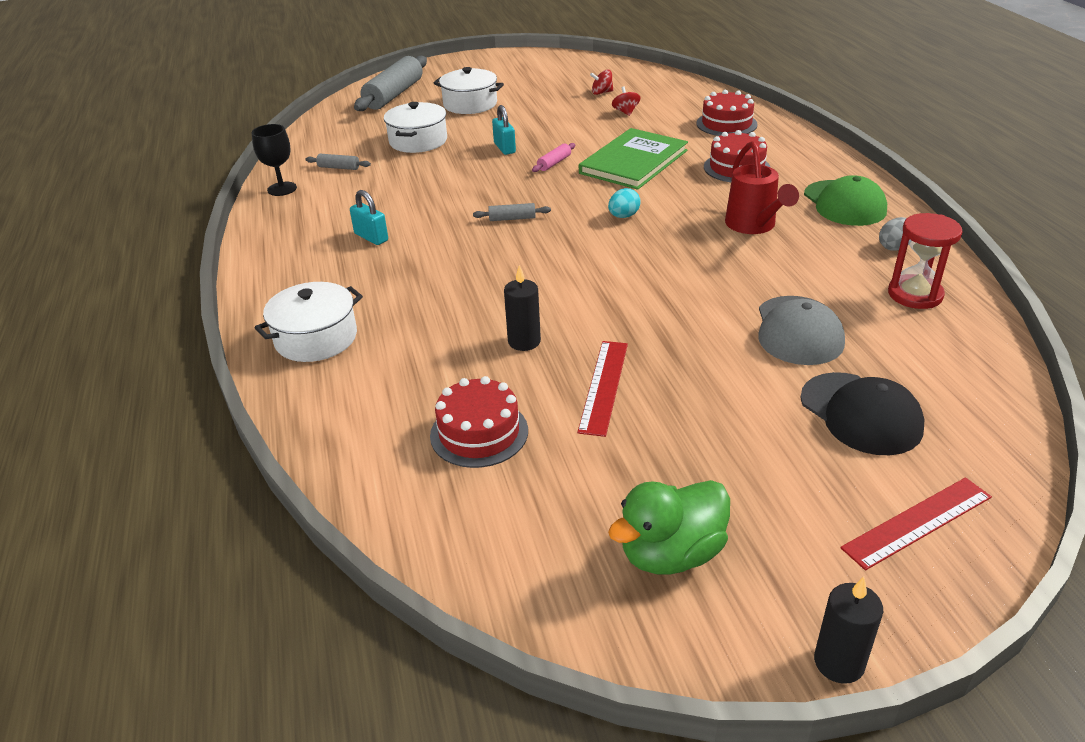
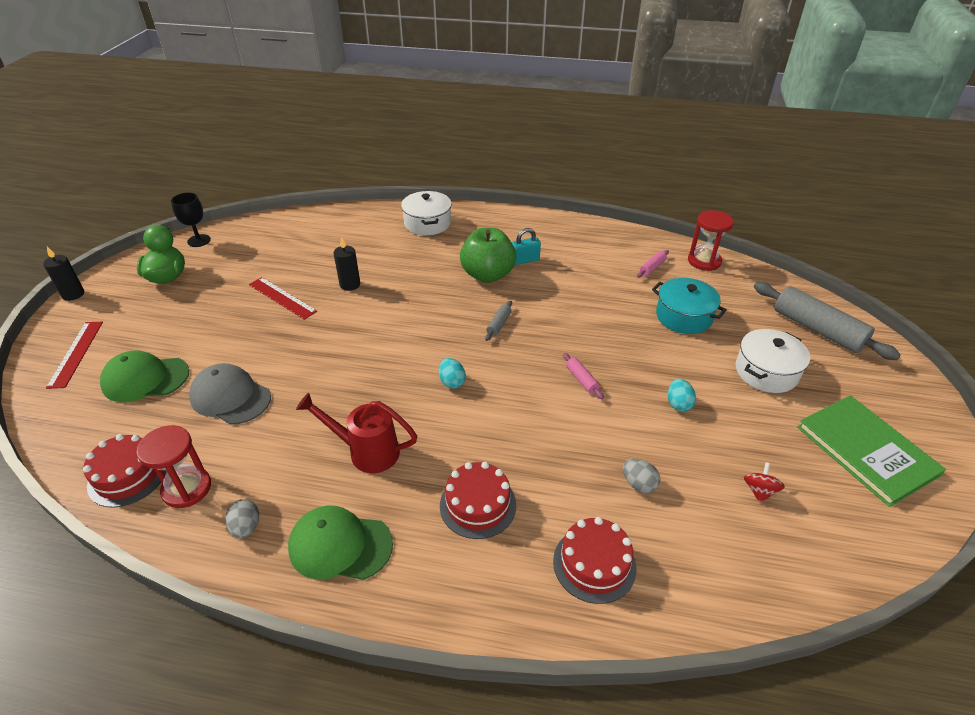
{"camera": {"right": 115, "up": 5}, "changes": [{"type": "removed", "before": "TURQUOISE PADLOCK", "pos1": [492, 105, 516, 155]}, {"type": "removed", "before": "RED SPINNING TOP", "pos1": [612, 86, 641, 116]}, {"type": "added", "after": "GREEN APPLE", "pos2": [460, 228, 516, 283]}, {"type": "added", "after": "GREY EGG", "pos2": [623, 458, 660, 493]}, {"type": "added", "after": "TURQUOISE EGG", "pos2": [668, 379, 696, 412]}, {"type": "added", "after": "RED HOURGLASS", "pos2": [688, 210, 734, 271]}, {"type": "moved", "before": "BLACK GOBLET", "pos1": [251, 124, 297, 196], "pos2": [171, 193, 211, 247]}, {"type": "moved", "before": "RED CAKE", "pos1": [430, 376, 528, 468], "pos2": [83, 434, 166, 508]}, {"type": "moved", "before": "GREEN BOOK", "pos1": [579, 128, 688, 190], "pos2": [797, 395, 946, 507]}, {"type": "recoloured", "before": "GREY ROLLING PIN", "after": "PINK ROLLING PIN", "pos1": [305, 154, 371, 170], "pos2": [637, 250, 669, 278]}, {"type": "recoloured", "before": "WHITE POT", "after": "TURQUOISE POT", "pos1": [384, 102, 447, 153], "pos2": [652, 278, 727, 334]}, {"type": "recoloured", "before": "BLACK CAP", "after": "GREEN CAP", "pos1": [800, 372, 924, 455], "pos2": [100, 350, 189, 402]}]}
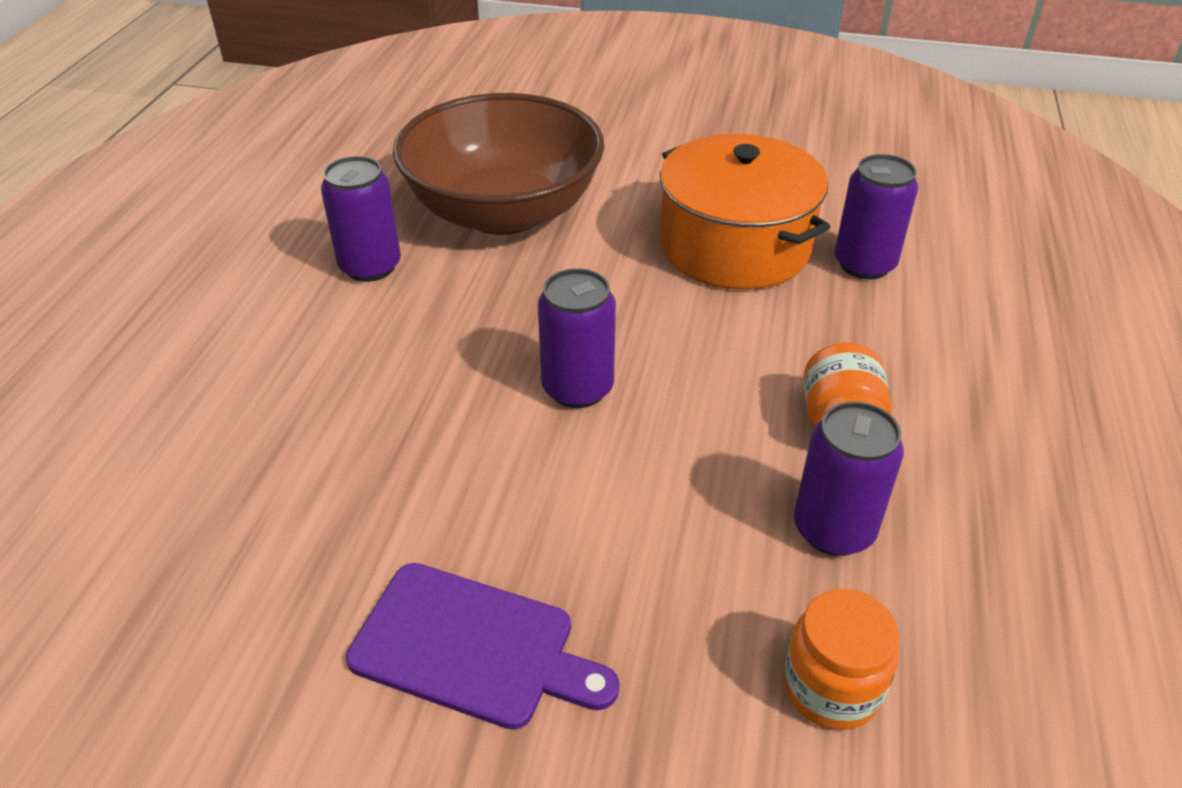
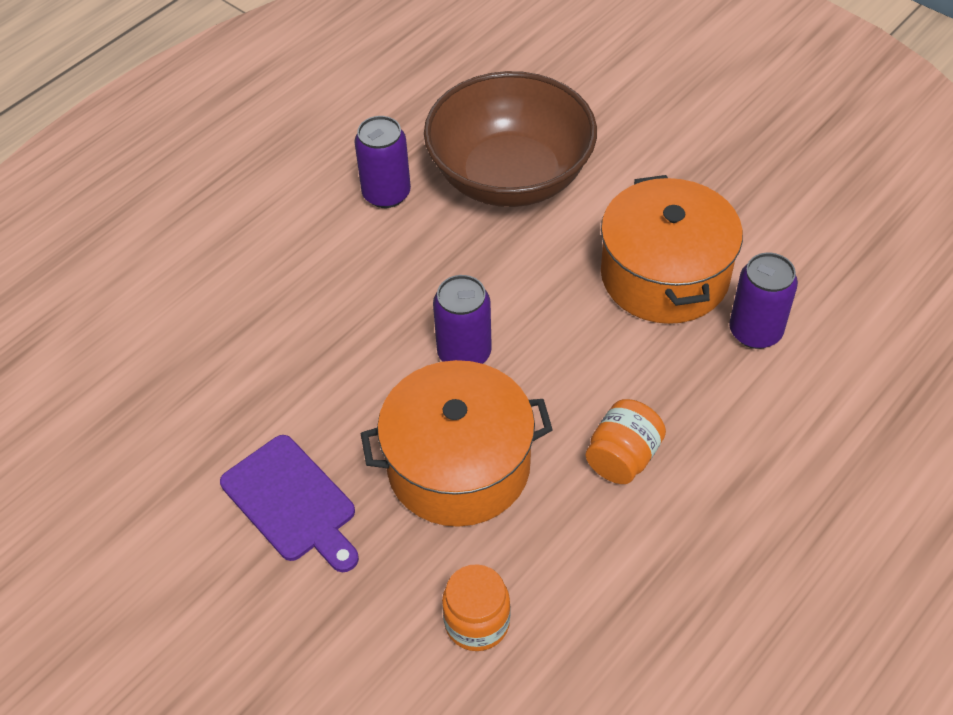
{"camera": {"right": 30, "up": 10}, "changes": [{"type": "removed", "before": "PURPLE CAN", "pos1": [794, 402, 904, 556]}, {"type": "added", "after": "ORANGE POT", "pos2": [361, 360, 553, 527]}]}
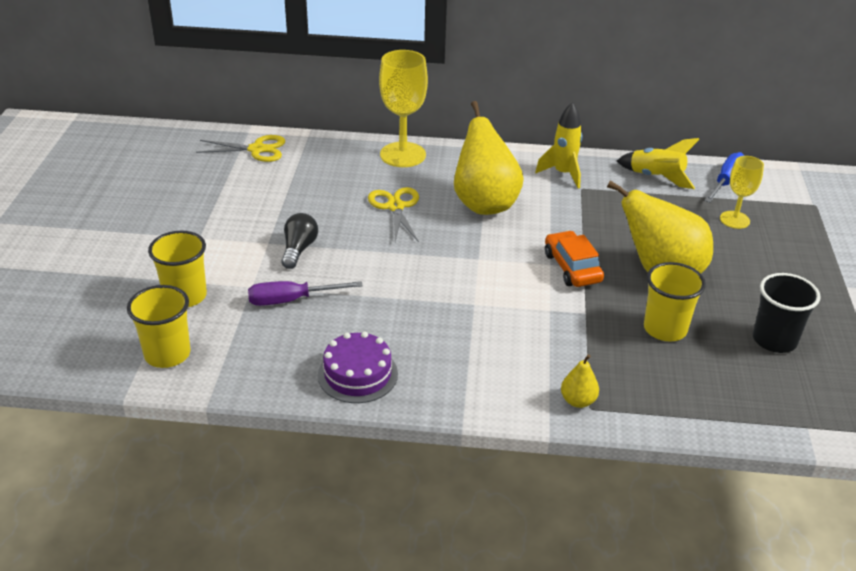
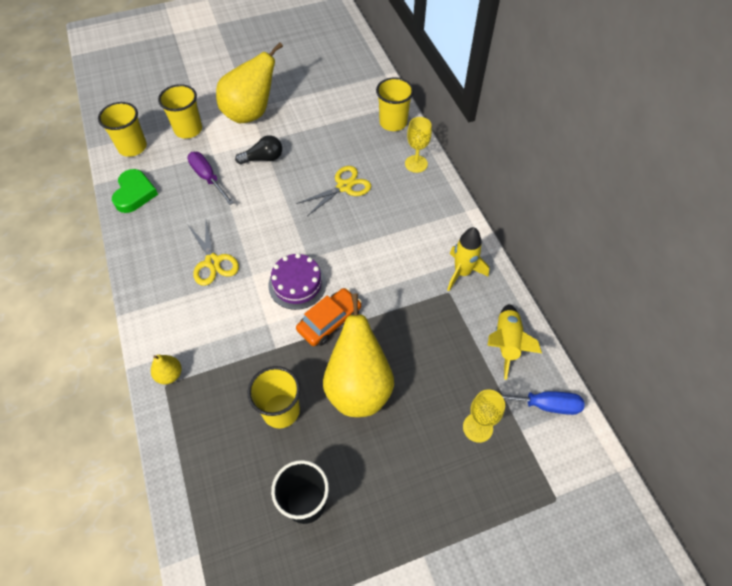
{"camera": {"right": 65, "up": 20}, "changes": [{"type": "added", "after": "GREEN HEART", "pos2": [112, 169, 158, 213]}, {"type": "added", "after": "YELLOW CUP", "pos2": [376, 77, 414, 131]}, {"type": "moved", "before": "YELLOW SCISSORS", "pos1": [196, 135, 285, 162], "pos2": [187, 221, 239, 286]}, {"type": "moved", "before": "PURPLE CAKE", "pos1": [318, 331, 398, 403], "pos2": [268, 253, 326, 310]}, {"type": "moved", "before": "YELLOW PEAR", "pos1": [454, 101, 524, 215], "pos2": [216, 42, 283, 123]}, {"type": "resized", "before": "YELLOW GOBLET", "pos1": [379, 50, 428, 167], "pos2": [405, 117, 432, 173], "scale": 0.59}]}
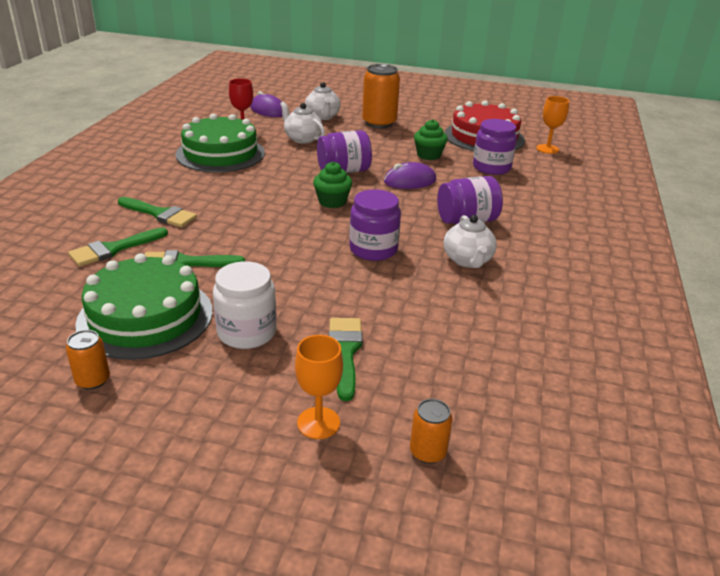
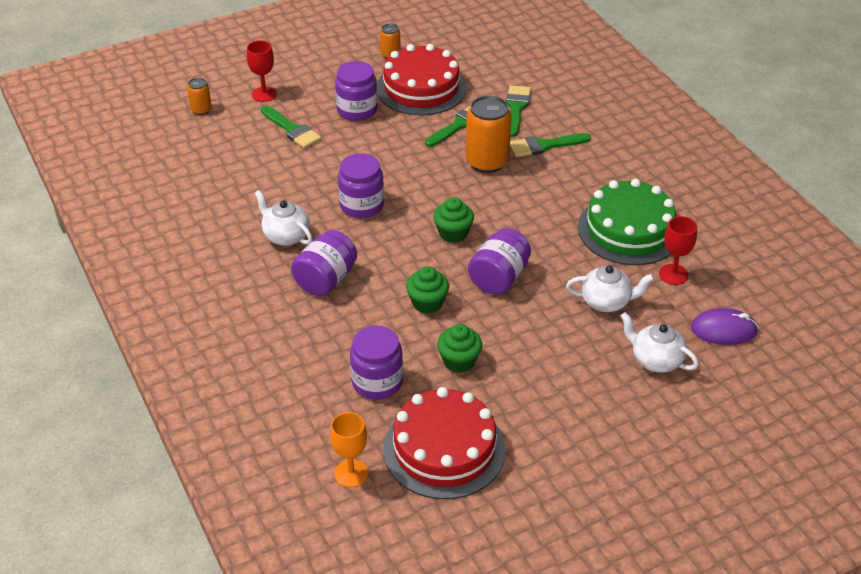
{"camera": {"right": 140, "up": 10}, "changes": [{"type": "moved", "before": "ORANGE CAN", "pos1": [362, 64, 400, 128], "pos2": [466, 96, 512, 173]}, {"type": "replaced", "before": "PURPLE MOUSE", "after": "GREEN CUPCAKE", "pos1": [384, 162, 436, 189], "pos2": [406, 266, 449, 314]}, {"type": "recoloured", "before": "GREEN CAKE", "after": "RED CAKE", "pos1": [75, 253, 213, 360], "pos2": [377, 44, 467, 116]}, {"type": "recoloured", "before": "WHITE JAR", "after": "PURPLE JAR", "pos1": [213, 261, 277, 349], "pos2": [335, 61, 377, 121]}, {"type": "recoloured", "before": "ORANGE GOBLET", "after": "RED GOBLET", "pos1": [295, 335, 343, 439], "pos2": [247, 40, 277, 102]}]}
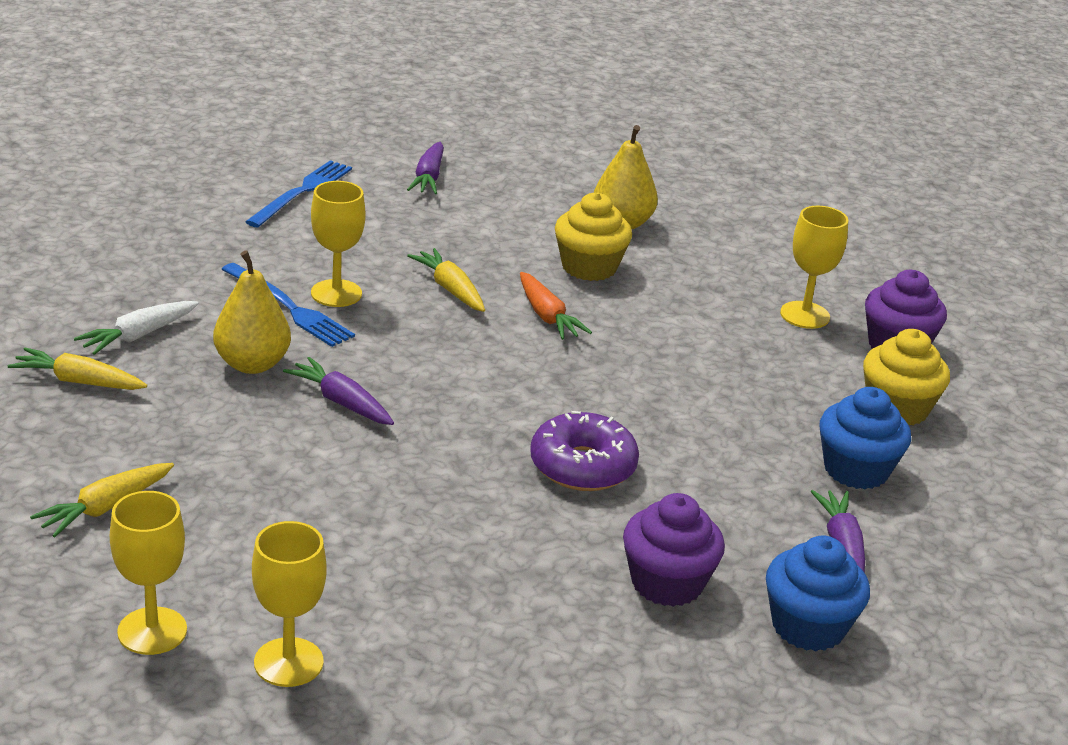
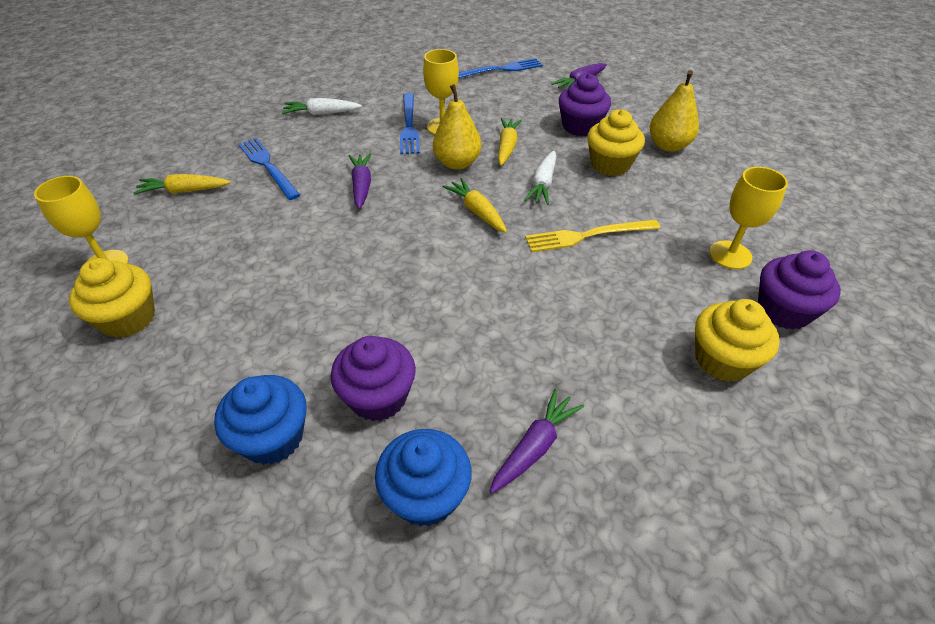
{"camera": {"right": 45, "up": 15}, "changes": [{"type": "removed", "before": "PURPLE DONUT", "pos1": [530, 411, 639, 491]}, {"type": "added", "after": "BLUE FORK", "pos2": [238, 138, 300, 200]}, {"type": "added", "after": "YELLOW FORK", "pos2": [525, 219, 660, 252]}, {"type": "added", "after": "PURPLE CUPCAKE", "pos2": [559, 73, 611, 137]}, {"type": "moved", "before": "YELLOW CARROT", "pos1": [8, 348, 147, 390], "pos2": [442, 178, 507, 233]}, {"type": "moved", "before": "YELLOW PEAR", "pos1": [213, 250, 291, 374], "pos2": [433, 84, 482, 170]}, {"type": "moved", "before": "BLUE CUPCAKE", "pos1": [819, 387, 911, 489], "pos2": [214, 375, 307, 465]}, {"type": "replaced", "before": "YELLOW GOBLET", "after": "YELLOW CUPCAKE", "pos1": [252, 521, 327, 687], "pos2": [69, 258, 155, 338]}, {"type": "recoloured", "before": "ORANGE CARROT", "after": "WHITE CARROT", "pos1": [520, 272, 592, 340], "pos2": [524, 151, 556, 205]}]}
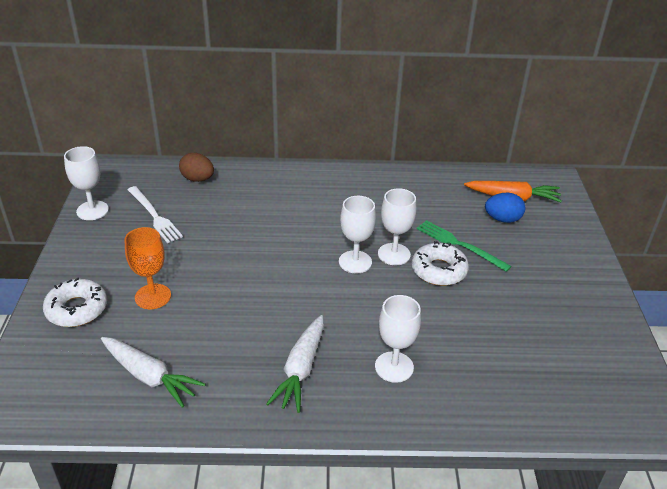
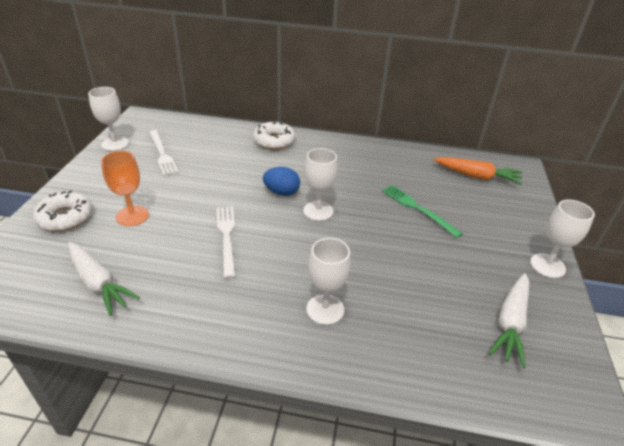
{"camera": {"right": 10, "up": 0}, "changes": [{"type": "removed", "before": "BROWN EGG", "pos1": [179, 153, 214, 182]}, {"type": "added", "after": "WHITE FORK", "pos2": [217, 206, 235, 279]}, {"type": "moved", "before": "WHITE CARROT", "pos1": [266, 315, 324, 413], "pos2": [489, 273, 529, 368]}, {"type": "moved", "before": "WHITE GOBLET", "pos1": [378, 188, 416, 265], "pos2": [530, 200, 595, 278]}, {"type": "moved", "before": "WHITE DONUT", "pos1": [412, 241, 469, 286], "pos2": [253, 120, 295, 149]}, {"type": "moved", "before": "BLUE EGG", "pos1": [485, 193, 525, 223], "pos2": [263, 167, 300, 196]}]}
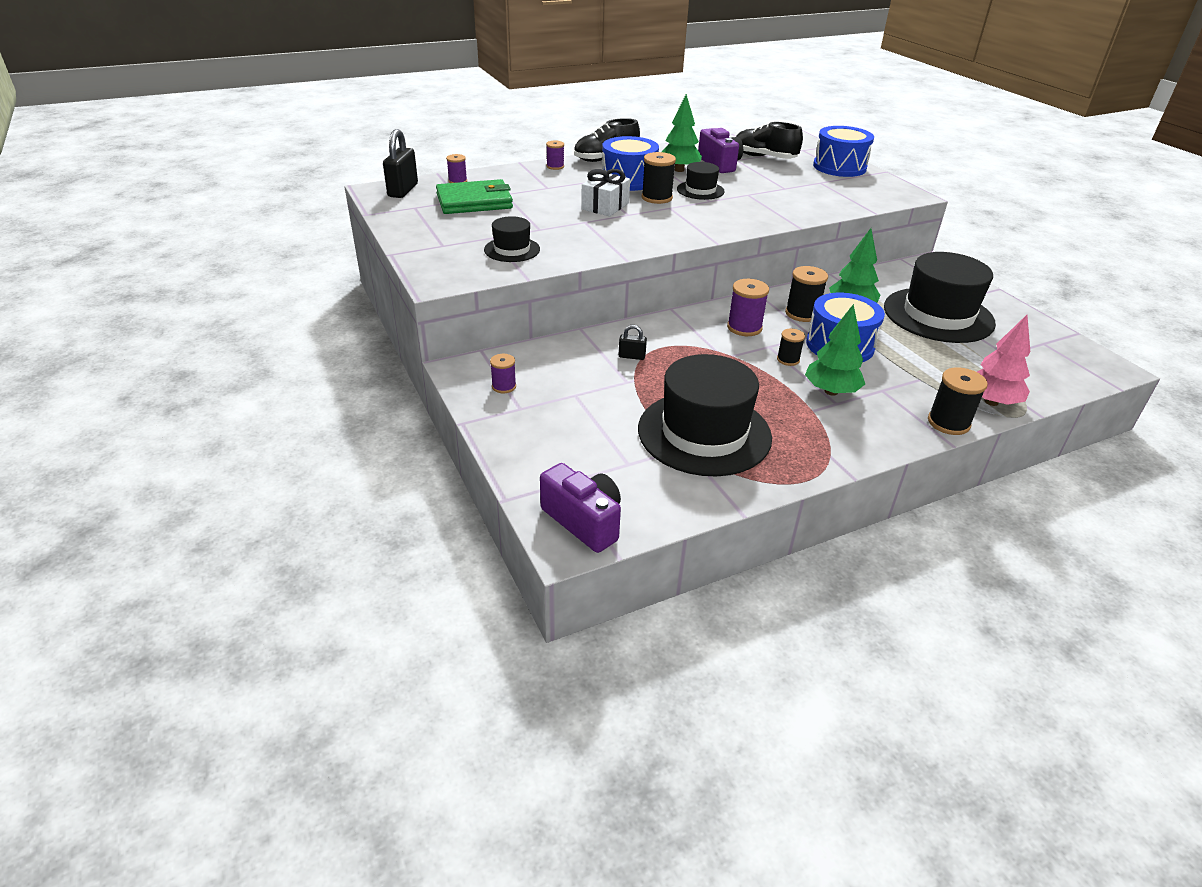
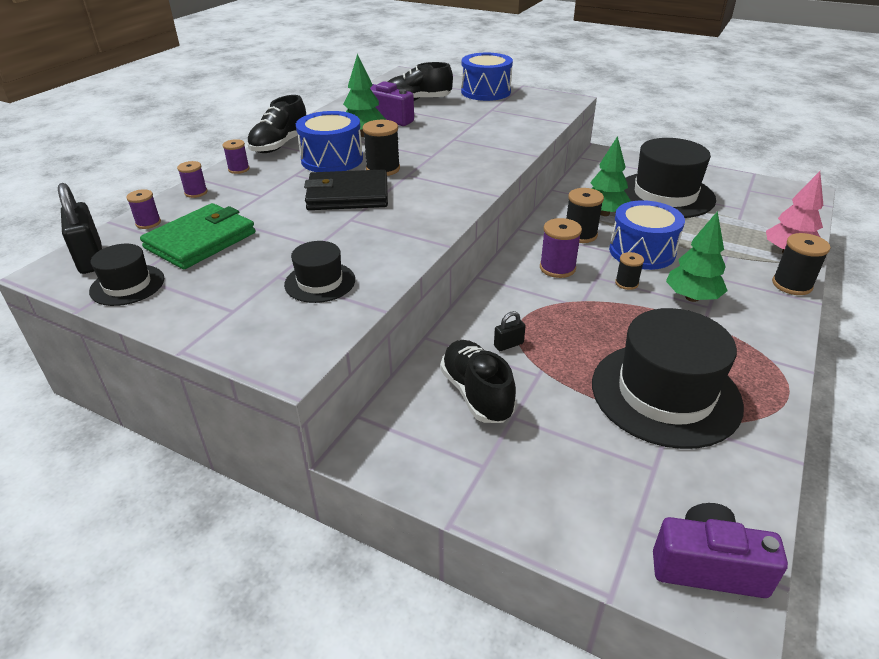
{"camera": {"right": -35, "up": 0}, "changes": [{"type": "added", "after": "BLACK SHOE", "pos2": [440, 340, 516, 423]}, {"type": "moved", "before": "PURPLE SPOOL", "pos1": [490, 354, 516, 393], "pos2": [177, 161, 208, 198]}, {"type": "moved", "before": "BLACK HAT", "pos1": [677, 162, 725, 200], "pos2": [89, 244, 164, 306]}, {"type": "replaced", "before": "WHITE GIFT", "after": "BLACK WALLET", "pos1": [581, 169, 630, 216], "pos2": [304, 169, 388, 210]}]}
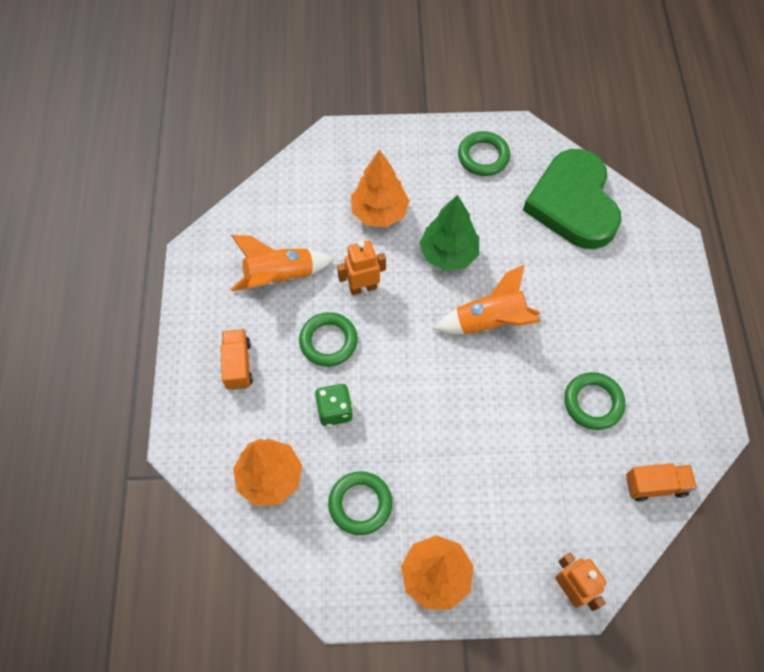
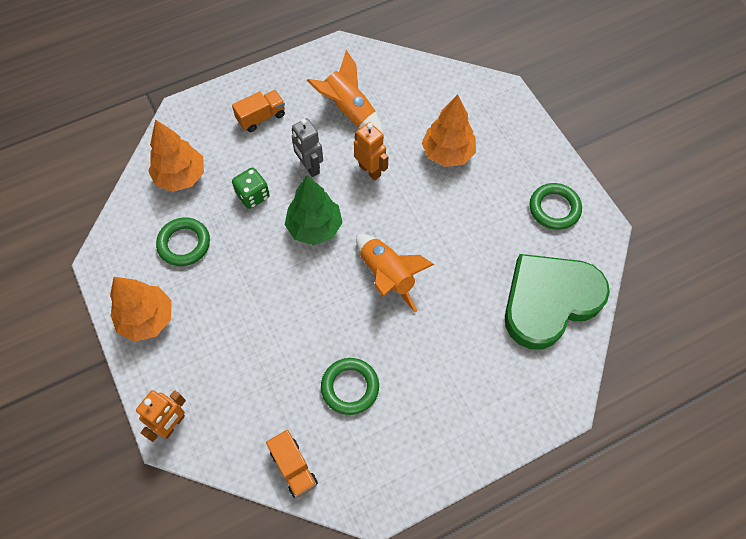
{"camera": {"right": 65, "up": 0}, "changes": [{"type": "moved", "before": "GREEN TREE", "pos1": [419, 195, 479, 271], "pos2": [285, 175, 343, 245]}, {"type": "replaced", "before": "GREEN RING", "after": "GREY ROBOT", "pos1": [299, 312, 358, 367], "pos2": [292, 118, 323, 177]}]}
